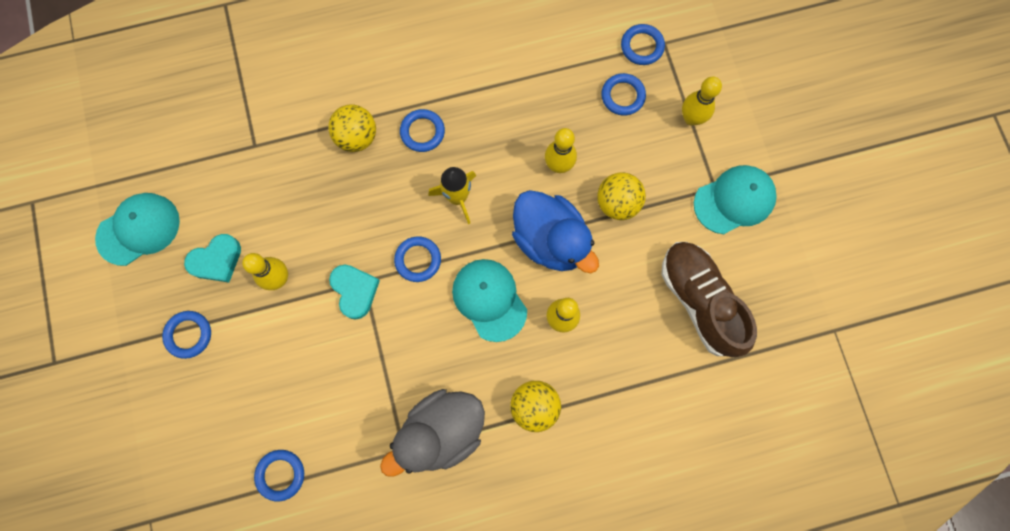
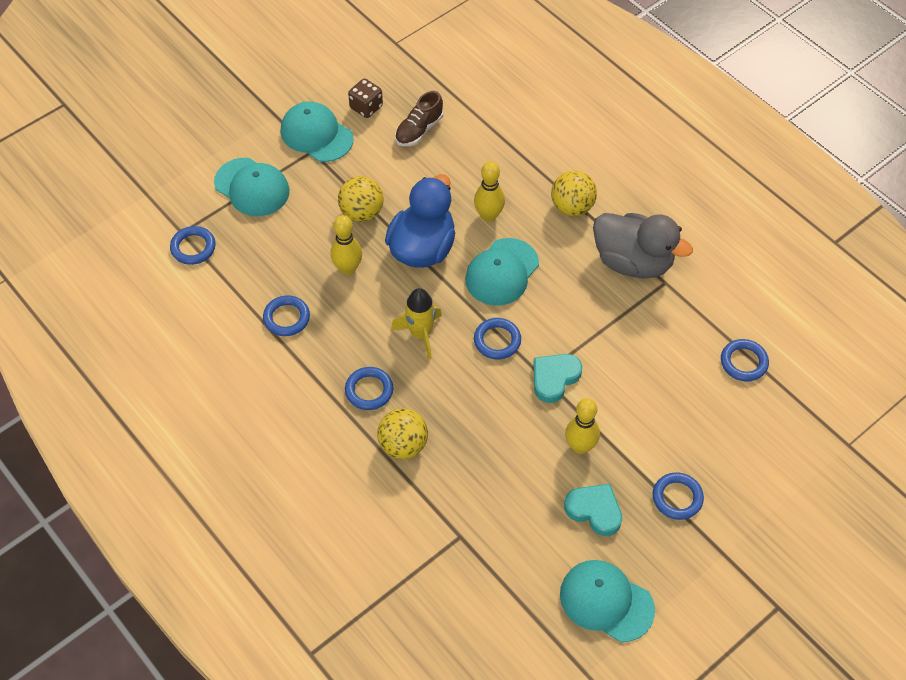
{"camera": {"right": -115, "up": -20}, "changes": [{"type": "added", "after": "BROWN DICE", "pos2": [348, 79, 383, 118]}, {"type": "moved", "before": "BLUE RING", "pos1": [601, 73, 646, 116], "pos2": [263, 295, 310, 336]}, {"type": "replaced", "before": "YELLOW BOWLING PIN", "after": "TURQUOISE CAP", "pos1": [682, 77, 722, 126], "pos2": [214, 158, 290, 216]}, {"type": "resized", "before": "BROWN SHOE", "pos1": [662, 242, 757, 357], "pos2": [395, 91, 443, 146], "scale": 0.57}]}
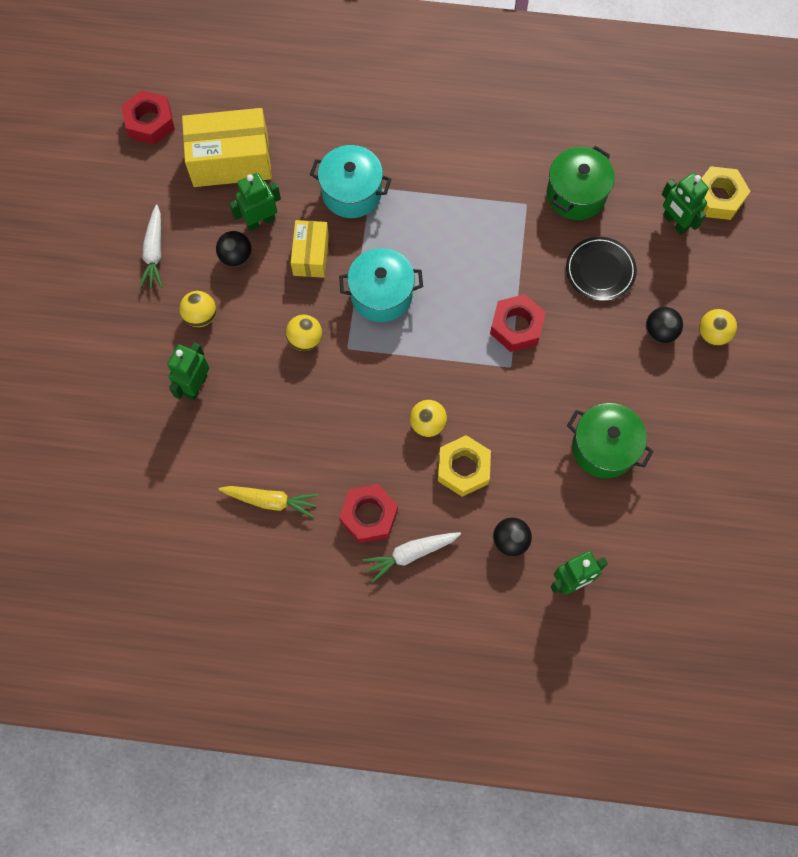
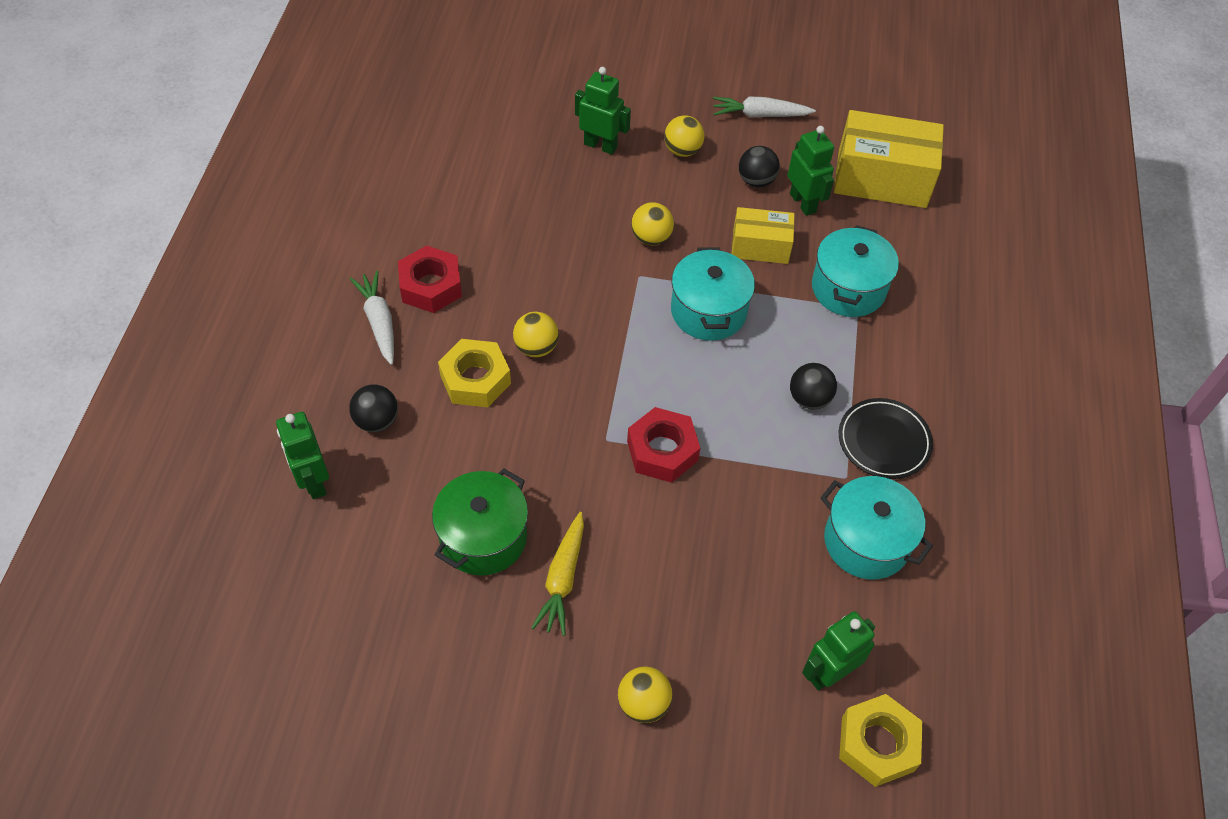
{"camera": {"right": 90, "up": -15}, "changes": [{"type": "removed", "before": "RED NUT", "pos1": [121, 90, 175, 145]}, {"type": "moved", "before": "YELLOW CARROT", "pos1": [218, 486, 318, 518], "pos2": [531, 512, 584, 636]}, {"type": "moved", "before": "BLACK PLATE", "pos1": [566, 237, 637, 301], "pos2": [839, 398, 933, 479]}, {"type": "moved", "before": "BLACK BALL", "pos1": [646, 307, 683, 343], "pos2": [790, 363, 837, 409]}, {"type": "recoloured", "before": "GREEN POT", "after": "TURQUOISE POT", "pos1": [547, 146, 615, 220], "pos2": [820, 476, 933, 579]}, {"type": "turned", "before": "YELLOW BOX", "pos1": [182, 108, 272, 187], "pos2": [834, 110, 944, 208], "turn": -75}]}
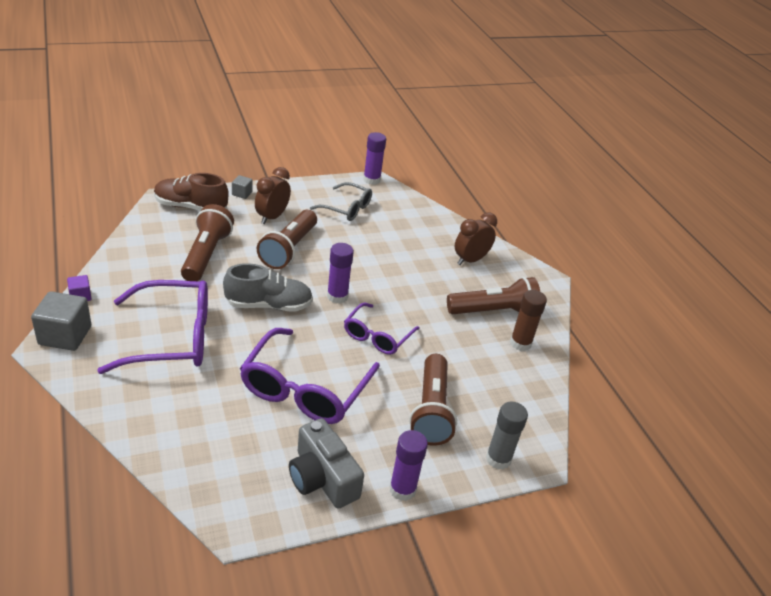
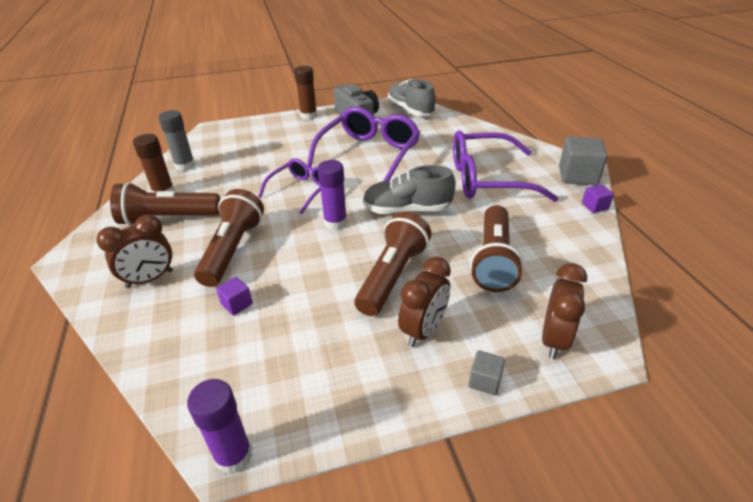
{"camera": {"right": -170, "up": 0}, "changes": [{"type": "removed", "before": "GREY GLASSES", "pos1": [310, 182, 372, 221]}, {"type": "added", "after": "PURPLE CUBE", "pos2": [216, 277, 253, 315]}, {"type": "added", "after": "GREY SHOE", "pos2": [388, 79, 436, 116]}, {"type": "moved", "before": "BROWN FLASHLIGHT", "pos1": [409, 354, 457, 446], "pos2": [194, 189, 264, 287]}, {"type": "moved", "before": "GREY GLUE STICK", "pos1": [486, 402, 528, 470], "pos2": [158, 110, 195, 171]}, {"type": "replaced", "before": "BROWN SHOE", "after": "BROWN CLOCK", "pos1": [154, 173, 229, 211], "pos2": [542, 263, 587, 359]}, {"type": "recoloured", "before": "PURPLE GLUE STICK", "after": "BROWN GLUE STICK", "pos1": [389, 430, 428, 501], "pos2": [294, 66, 317, 119]}]}
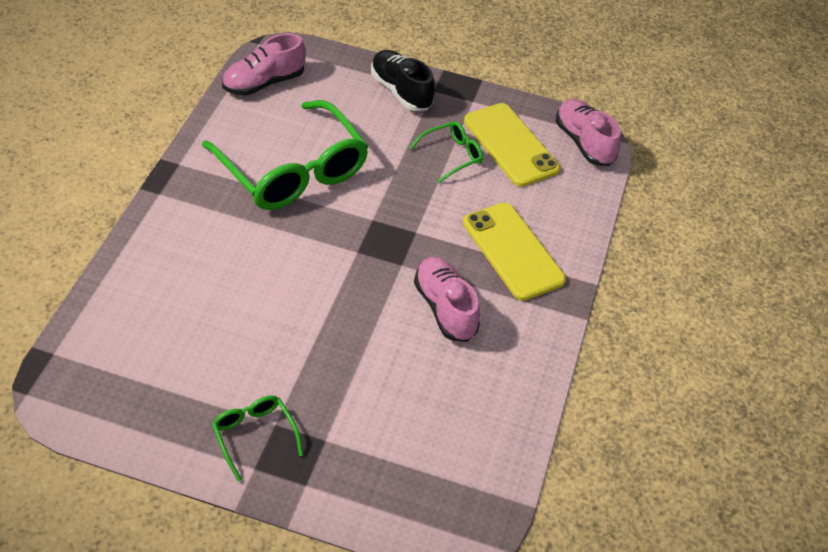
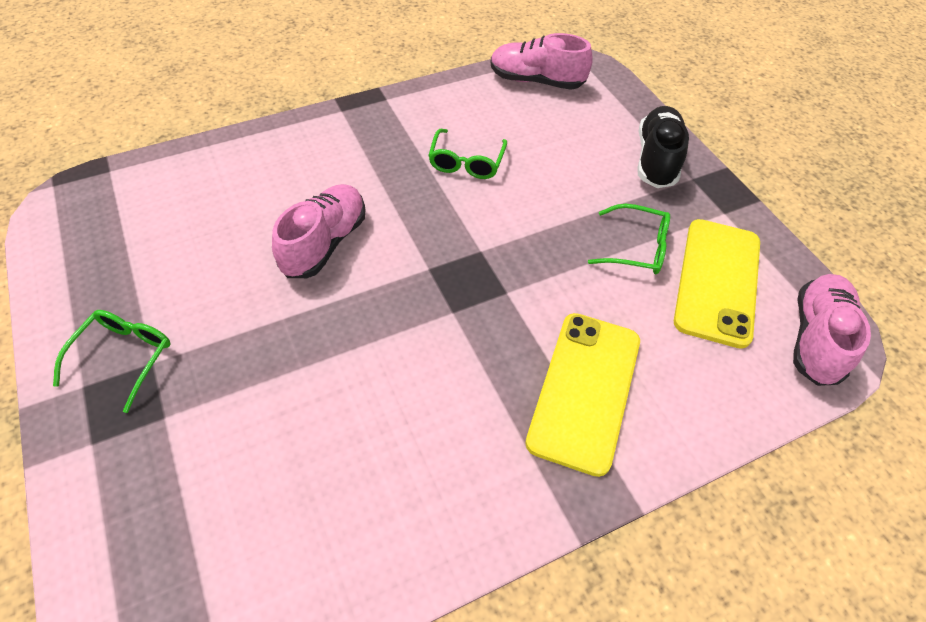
{"camera": {"right": 50, "up": 5}, "changes": [{"type": "moved", "before": "PINK SHOE", "pos1": [414, 257, 480, 342], "pos2": [272, 184, 365, 278]}, {"type": "resized", "before": "GREEN GLASSES", "pos1": [202, 100, 369, 210], "pos2": [428, 129, 507, 179], "scale": 0.46}]}
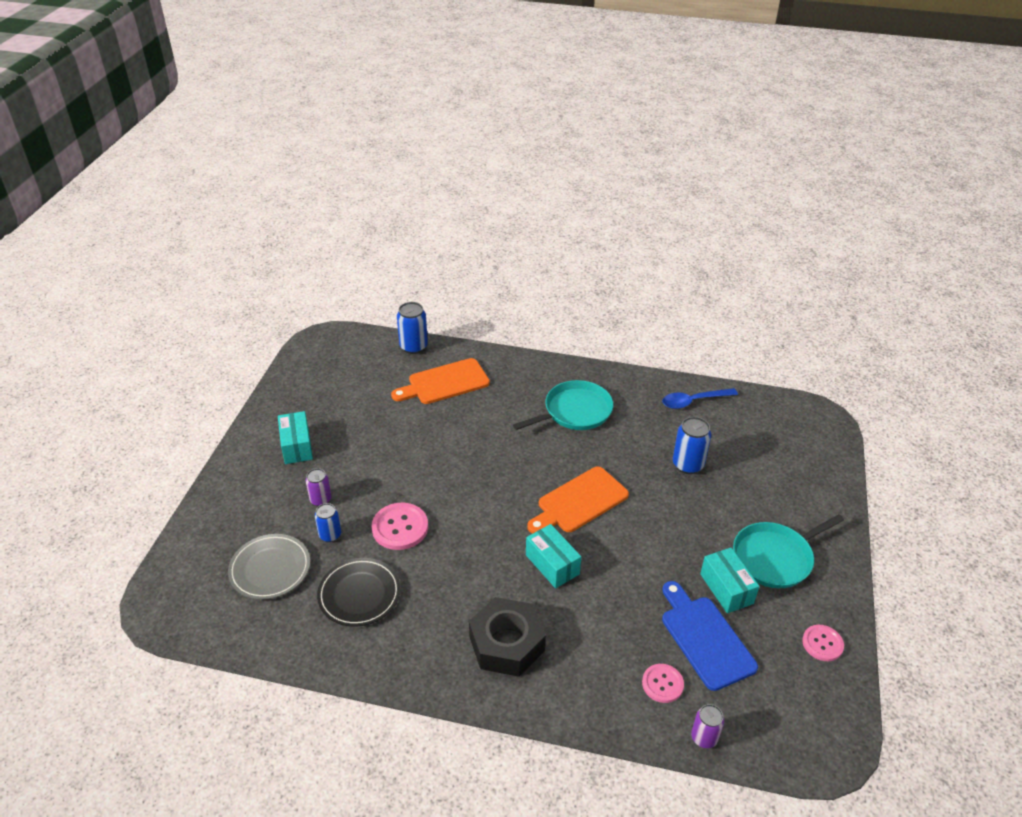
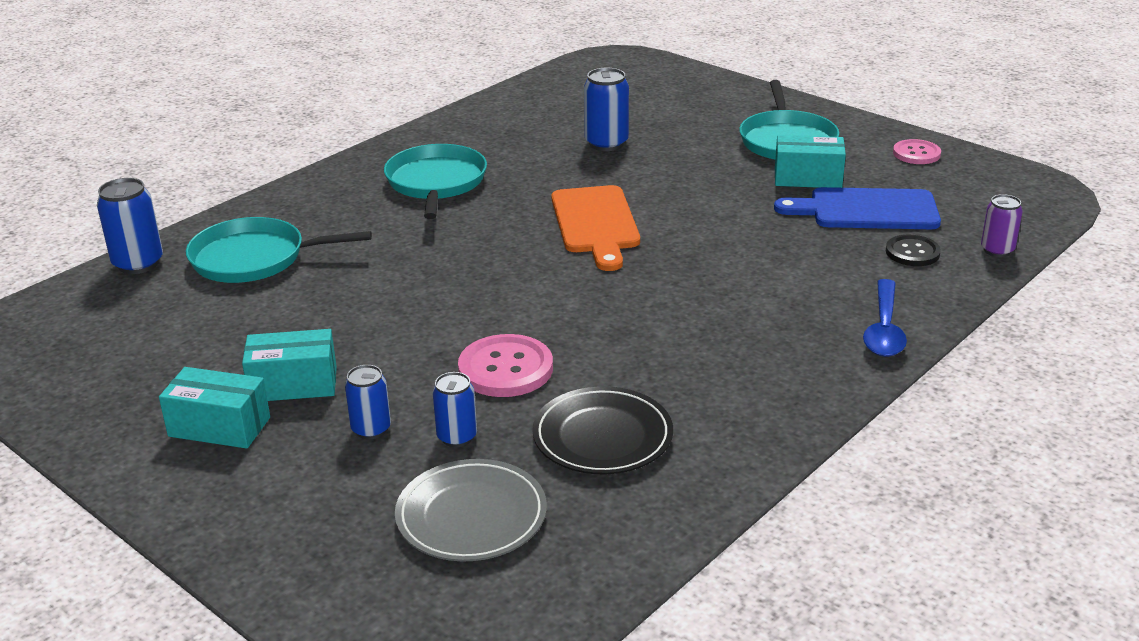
{"camera": {"right": -60, "up": -10}, "changes": [{"type": "removed", "before": "BLACK NUT", "pos1": [469, 597, 546, 677]}, {"type": "moved", "before": "TURQUOISE BOX", "pos1": [526, 524, 581, 588], "pos2": [242, 329, 337, 401]}, {"type": "moved", "before": "BLUE SPOON", "pos1": [662, 388, 738, 409], "pos2": [863, 279, 907, 357]}, {"type": "replaced", "before": "ORANGE CUTTING BOARD", "after": "TURQUOISE PAN", "pos1": [391, 358, 490, 404], "pos2": [186, 217, 372, 283]}, {"type": "recoloured", "before": "PURPLE CAN", "after": "BLUE CAN", "pos1": [306, 468, 331, 506], "pos2": [345, 365, 391, 439]}, {"type": "recoloured", "before": "PINK BUTTON", "after": "BLACK BUTTON", "pos1": [642, 664, 684, 703], "pos2": [886, 235, 941, 266]}]}
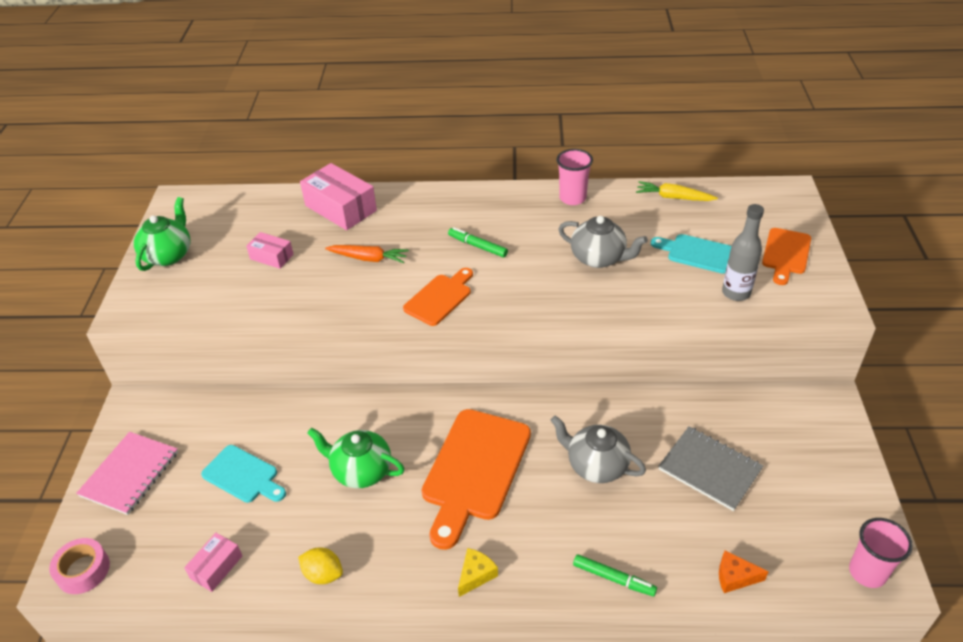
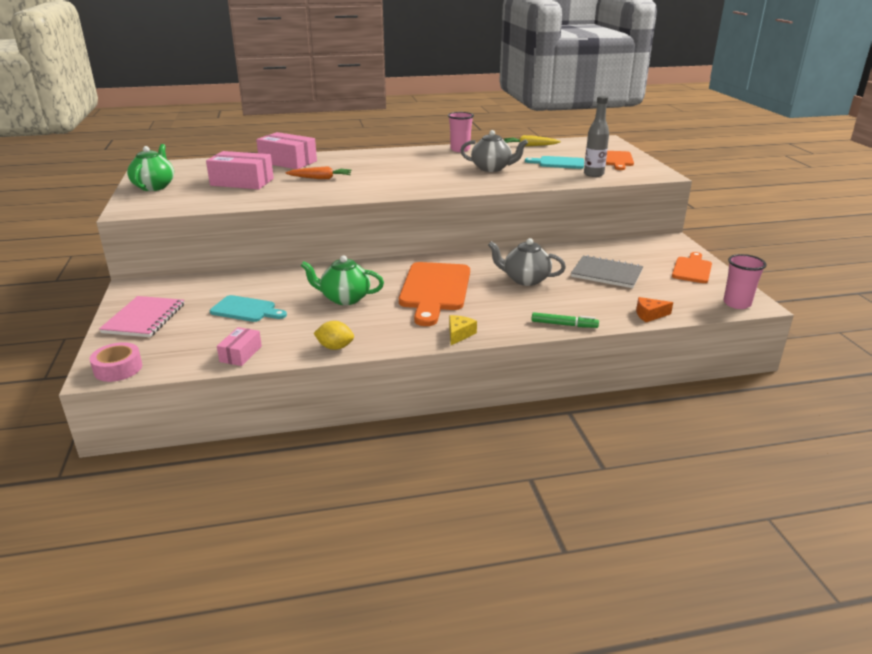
{"camera": {"right": -15, "up": -15}, "changes": [{"type": "removed", "before": "GREEN MARKER", "pos1": [448, 227, 508, 257]}, {"type": "moved", "before": "ORANGE CUTTING BOARD", "pos1": [403, 268, 473, 326], "pos2": [672, 252, 712, 283]}, {"type": "resized", "before": "PINK BOX", "pos1": [246, 232, 294, 269], "pos2": [206, 151, 274, 189], "scale": 1.82}]}
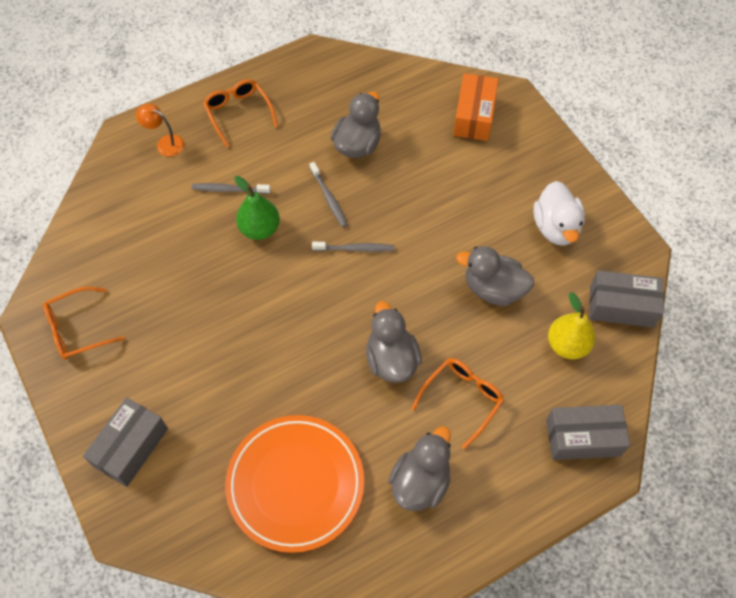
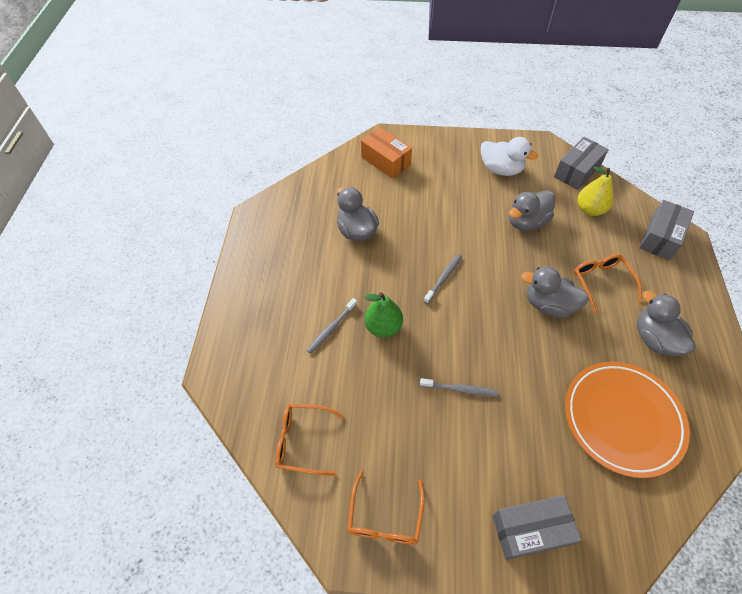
{"camera": {"right": -55, "up": -5}, "changes": [{"type": "removed", "before": "ORANGE LAMP", "pos1": [136, 104, 184, 157]}, {"type": "moved", "before": "ORANGE GLASSES", "pos1": [203, 79, 278, 147], "pos2": [275, 404, 344, 476]}, {"type": "moved", "before": "GREY TOOTHBRUSH", "pos1": [310, 162, 348, 227], "pos2": [420, 378, 498, 397]}, {"type": "turned", "before": "GREY BOX", "pos1": [83, 397, 168, 487], "pos2": [493, 495, 582, 560], "turn": -75}]}
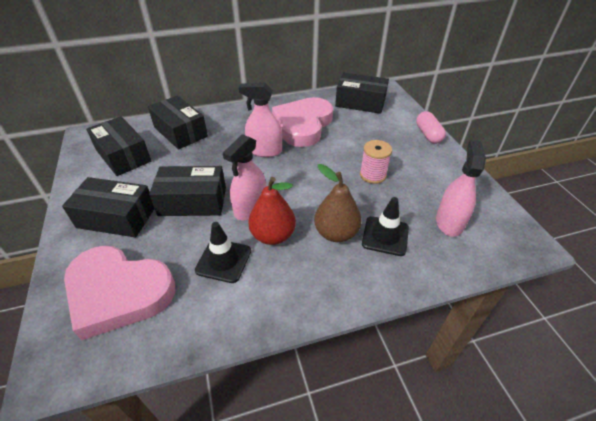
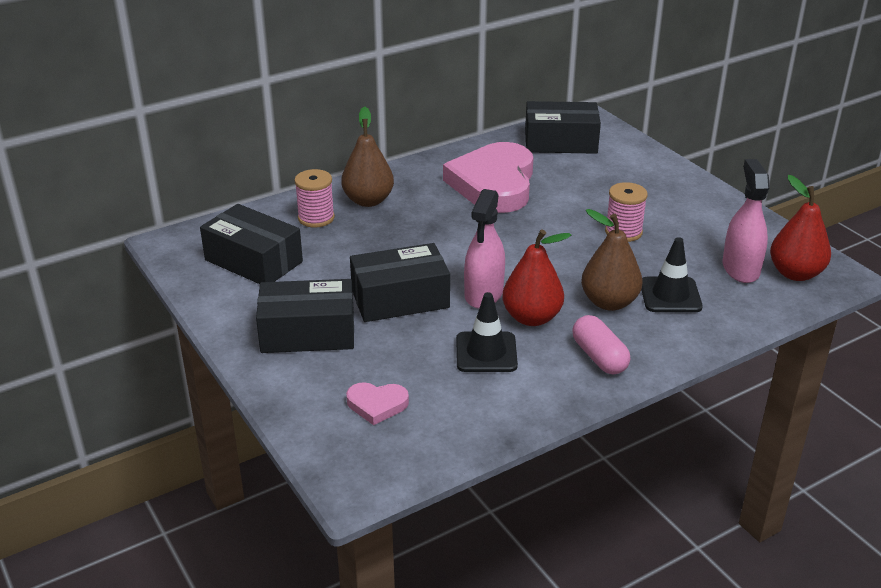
{"camera": {"right": -15, "up": -10}, "changes": [{"type": "removed", "before": "PINK SPRAY BOTTLE", "pos1": [239, 83, 282, 157]}, {"type": "added", "after": "BROWN PEAR", "pos2": [341, 106, 394, 207]}, {"type": "added", "after": "RED PEAR", "pos2": [770, 175, 831, 281]}, {"type": "moved", "before": "PINK CAPSULE", "pos1": [416, 111, 446, 144], "pos2": [572, 315, 630, 375]}, {"type": "replaced", "before": "BLACK BOX", "after": "PINK SPOOL", "pos1": [148, 95, 208, 149], "pos2": [294, 169, 335, 228]}, {"type": "resized", "before": "PINK HEART", "pos1": [64, 246, 175, 340], "pos2": [346, 382, 409, 425], "scale": 0.43}]}
